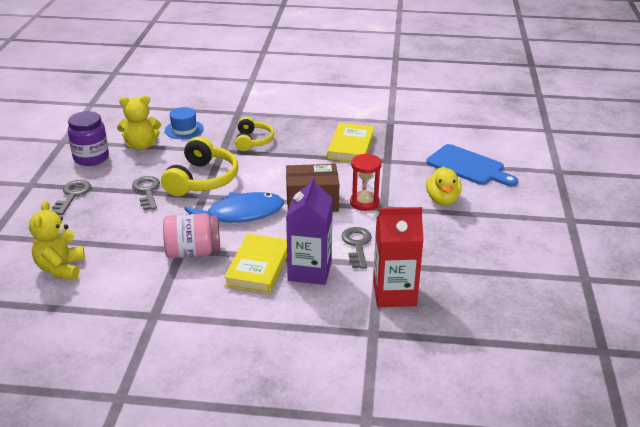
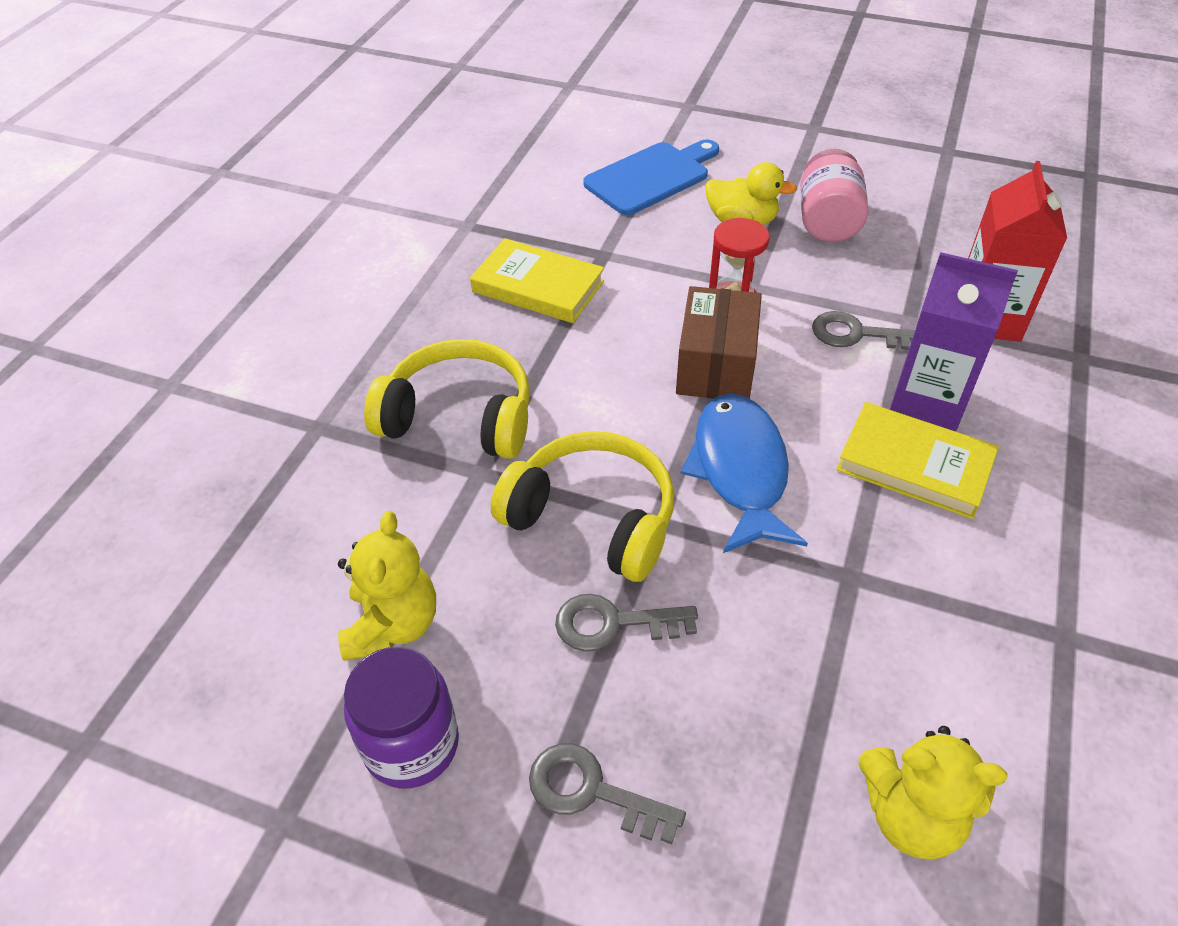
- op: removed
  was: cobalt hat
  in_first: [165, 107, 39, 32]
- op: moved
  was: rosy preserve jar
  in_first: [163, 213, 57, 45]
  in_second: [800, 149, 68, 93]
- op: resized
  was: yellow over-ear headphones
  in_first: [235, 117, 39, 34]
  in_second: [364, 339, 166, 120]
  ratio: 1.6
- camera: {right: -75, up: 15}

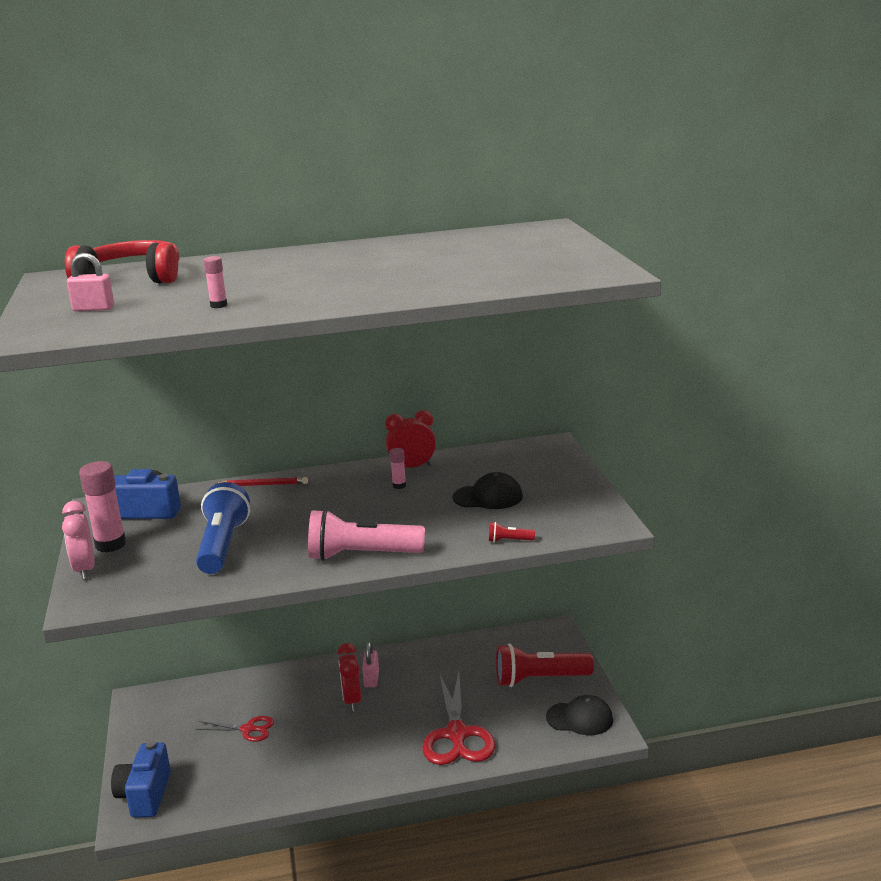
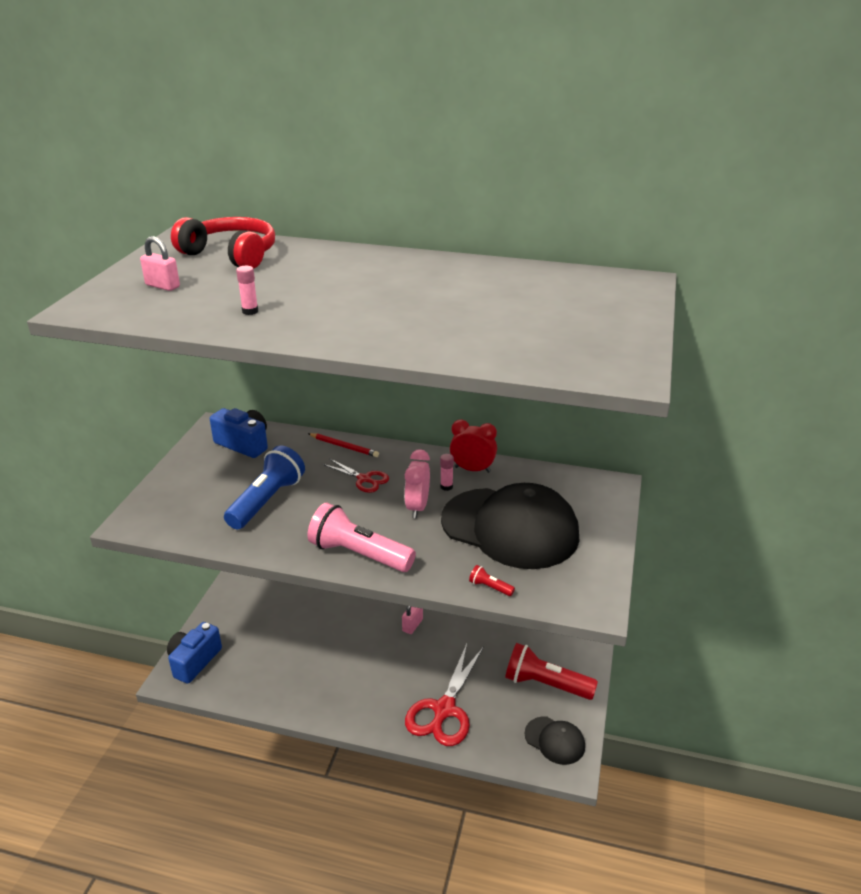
- op: removed
  was: rosy stick of glue
  in_first: [79, 461, 47, 91]
- op: removed
  was: scarlet bedside clock
  in_first: [337, 643, 24, 68]
- op: moved
  was: rosy bedside clock
  in_first: [62, 501, 33, 79]
  in_second: [404, 449, 26, 69]
- op: moved
  was: scarlet scissors
  in_first: [195, 716, 79, 26]
  in_second: [323, 458, 66, 35]
- op: resized
  was: jet-black peaked cap
  in_first: [453, 472, 70, 37]
  in_second: [441, 483, 138, 86]
  ratio: 2.09
- camera: {right: 25, up: 10}

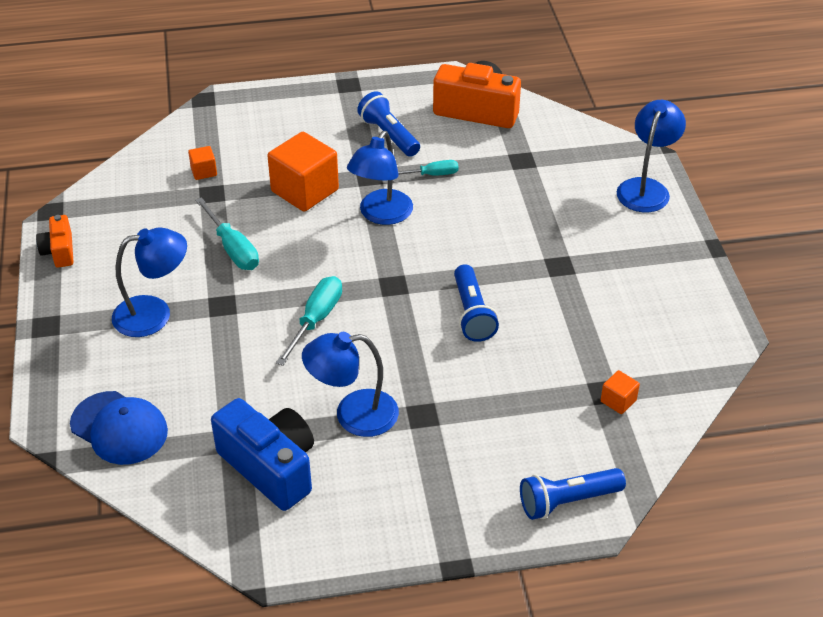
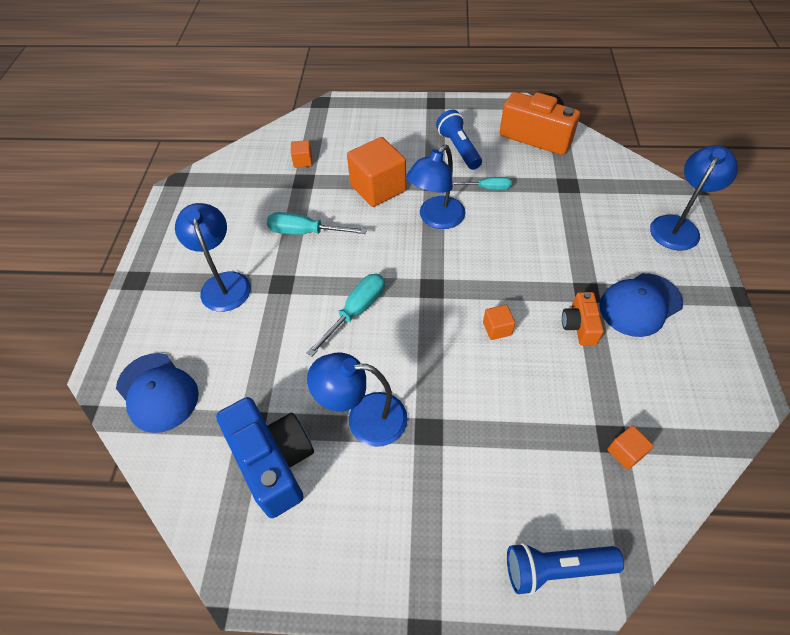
- op: added
  now: cobalt peaked cap
  in_second: [600, 273, 83, 64]
- op: moved
  was: orange camera
  in_first: [36, 215, 38, 53]
  in_second: [562, 292, 42, 54]
- op: replaced
  was: cobalt flashlight
  now: orange cube
  in_first: [454, 264, 45, 78]
  in_second: [483, 305, 32, 35]
- op: turned
  was: cobalt desk lamp
  in_first: [112, 227, 75, 110]
  in_second: [175, 203, 76, 109]
  clockwise: -105
- op: turned
  was: aqua flat screwdriver
  in_first: [195, 197, 64, 73]
  in_second: [267, 212, 100, 23]
  clockwise: 120
- camera: {right: 15, up: 10}

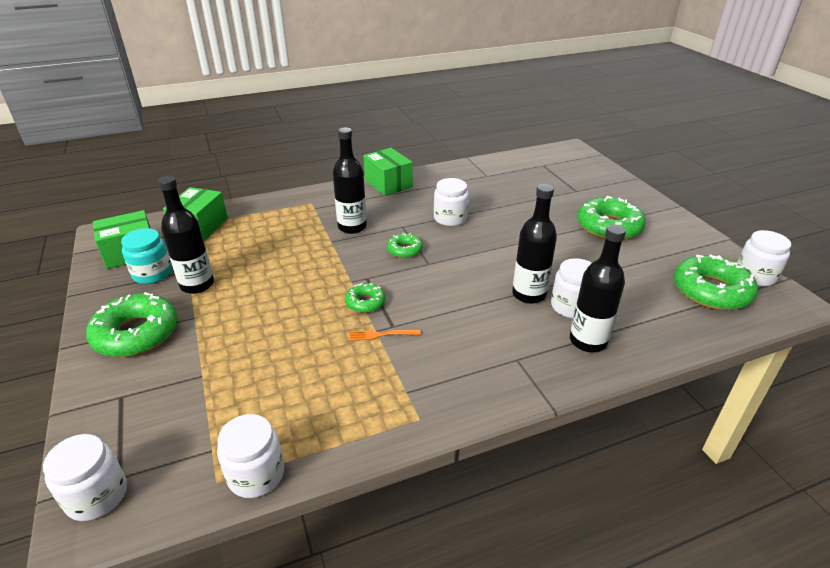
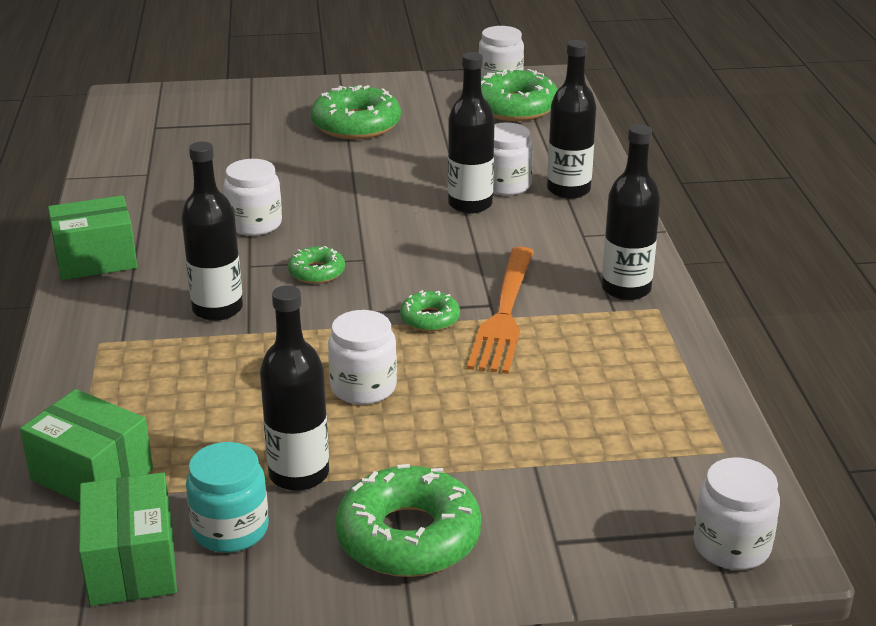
- op: added
  now: jet-black flask
  in_second: [602, 124, 58, 176]
- op: moved
  was: snow-white preserve jar
  in_first: [217, 414, 67, 84]
  in_second: [328, 310, 69, 95]
- op: resized
  was: orange table fork
  in_first: [349, 330, 72, 11]
  in_second: [467, 247, 67, 127]
  ratio: 2.29
- camera: {right: -75, up: -5}

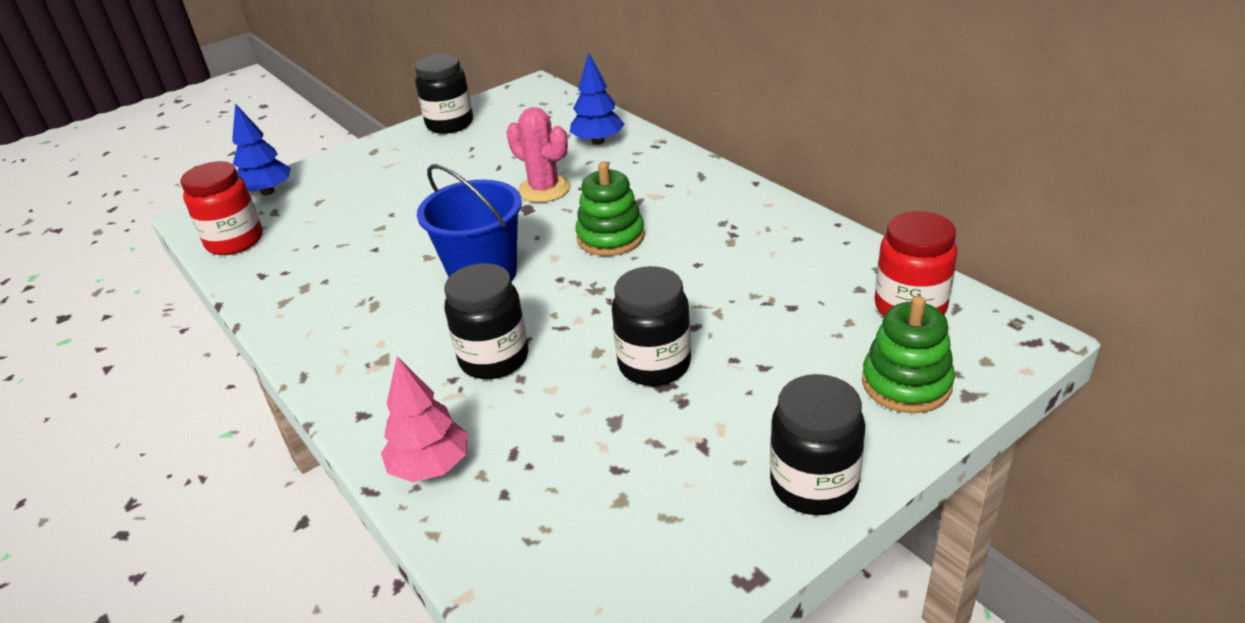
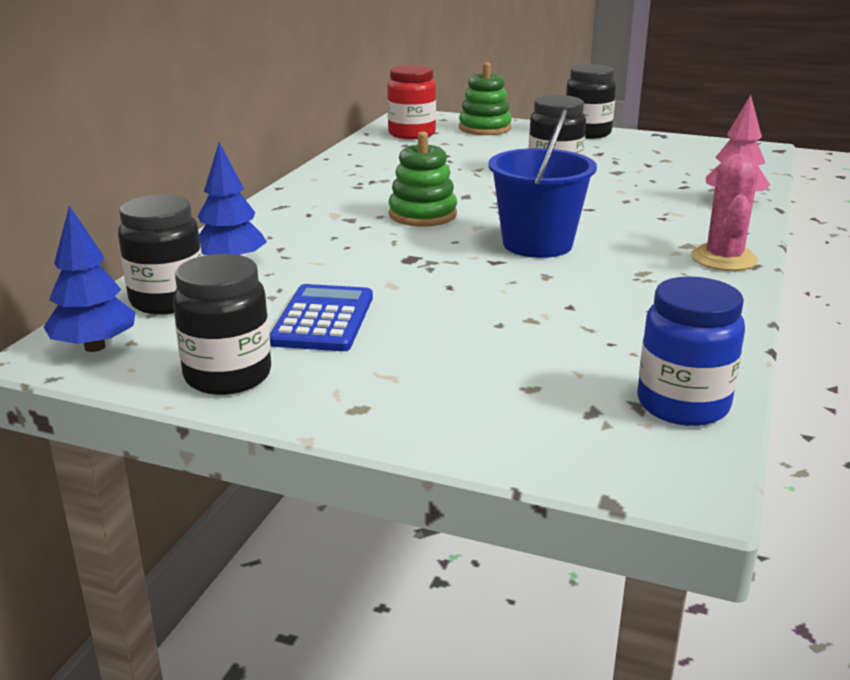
- op: added
  now: cobalt calculator
  in_second: [269, 284, 104, 67]
- op: moved
  was: cobalt toy tree
  in_first: [232, 103, 59, 93]
  in_second: [44, 205, 92, 147]
- op: moved
  was: jet-black preserve jar
  in_first: [444, 263, 84, 116]
  in_second: [118, 195, 84, 119]
- op: moved
  was: rosy prickly plant
  in_first: [506, 107, 65, 96]
  in_second: [691, 154, 67, 117]
- op: recoloured
  was: scarlet preserve jar
  now: cobalt preserve jar
  in_first: [181, 161, 82, 94]
  in_second: [637, 277, 108, 149]
- camera: {right: -125, up: -10}

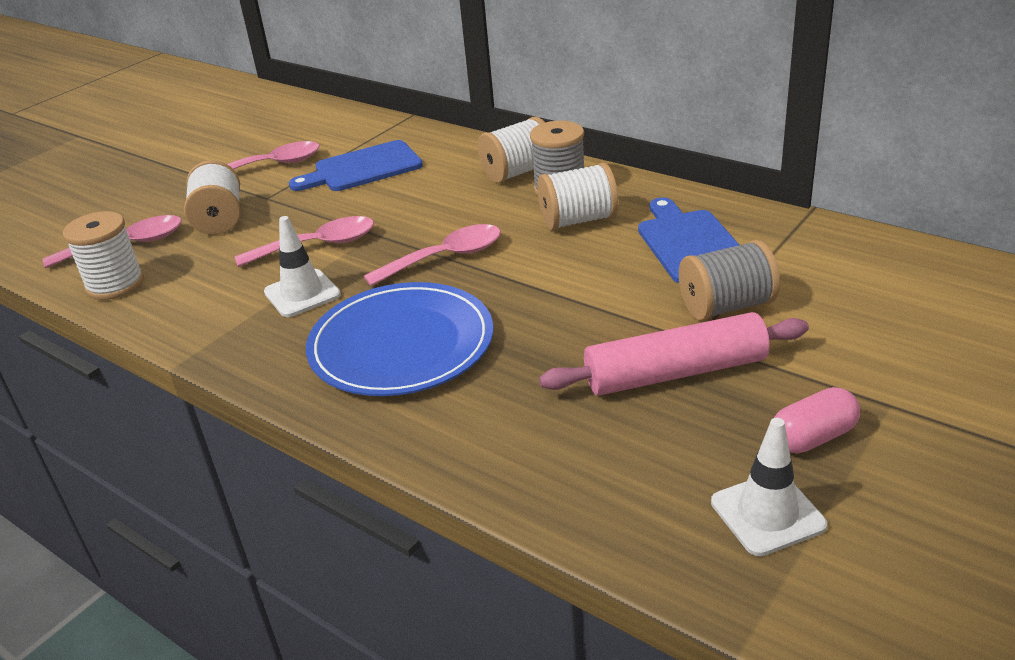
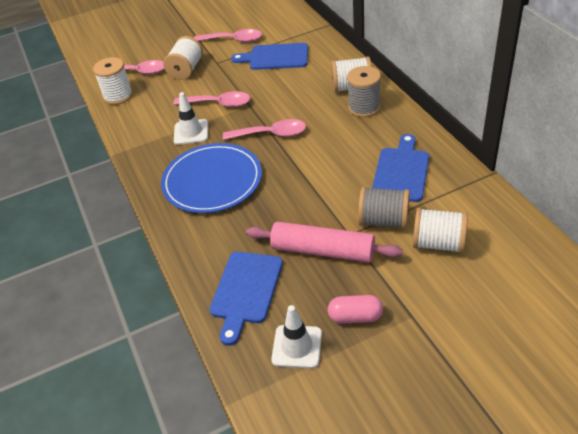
- op: added
  now: cobalt cutting board
  in_second: [210, 251, 73, 94]
- op: moved
  was: snow-white bobbin
  in_first: [537, 162, 82, 68]
  in_second: [413, 208, 55, 45]
- camera: {right: 30, up: 10}

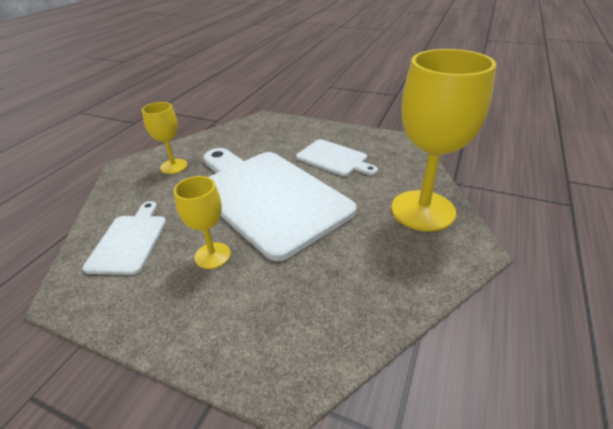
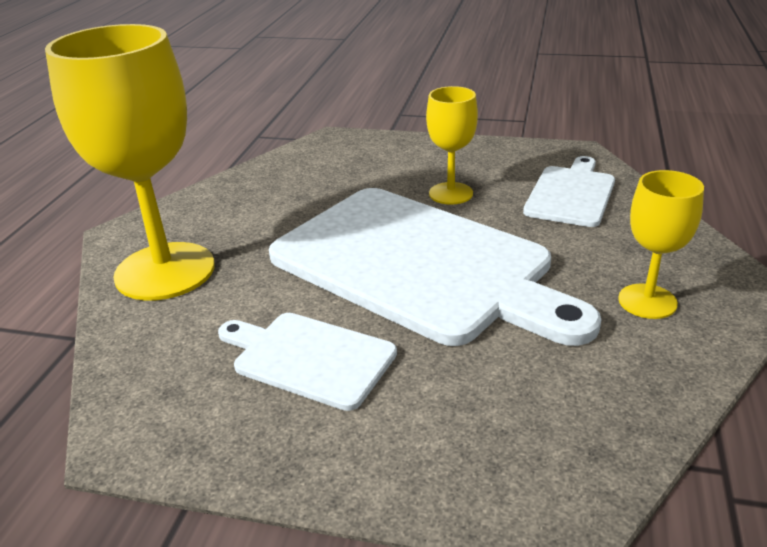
- op: turned
  was: snow-white cutting board
  in_first: [83, 201, 83, 74]
  in_second: [523, 156, 92, 71]
  clockwise: -150
- camera: {right: 170, up: -5}

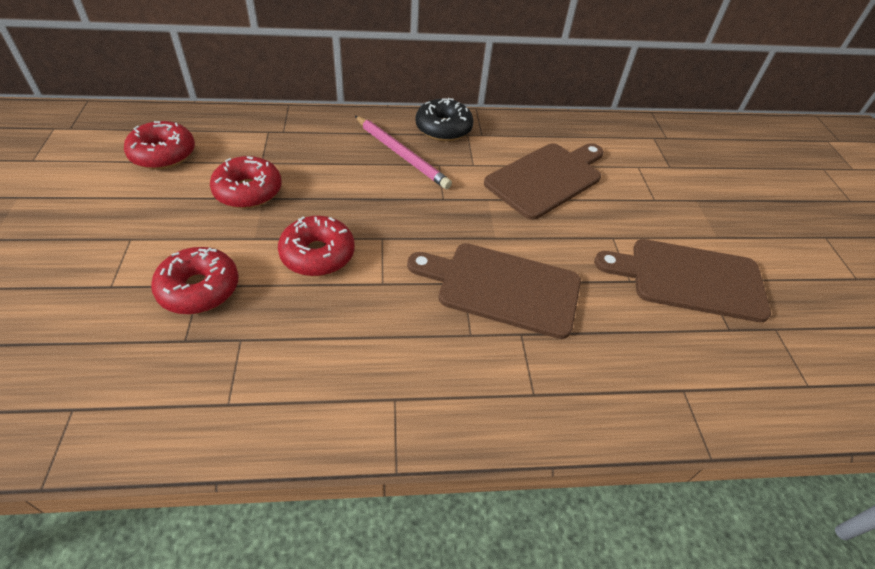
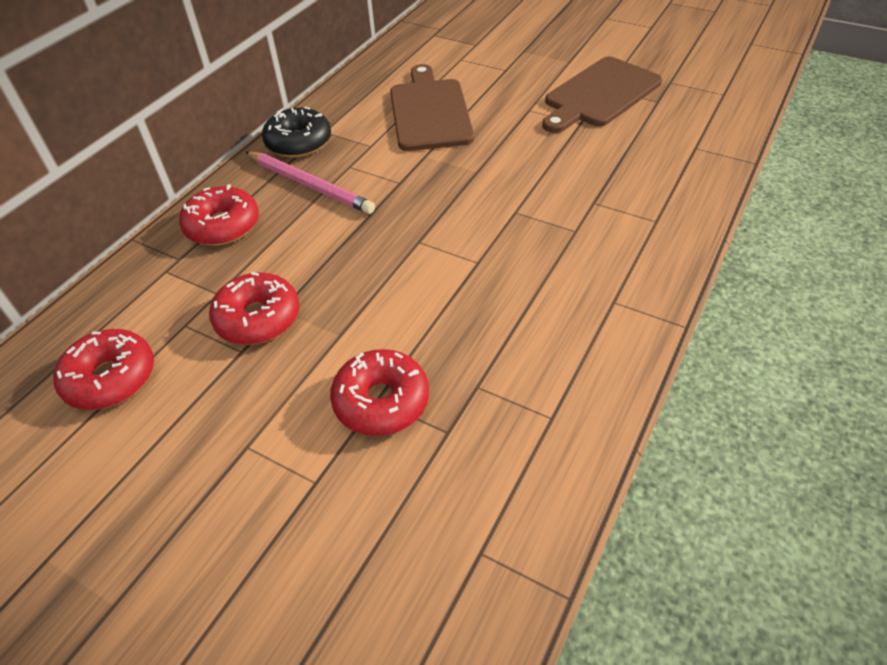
- op: removed
  was: brown cutting board
  in_first: [407, 243, 174, 96]
- op: moved
  was: scarlet glazed donut
  in_first: [278, 216, 77, 60]
  in_second: [179, 184, 80, 62]
- op: turned
  was: rosy lead pencil
  in_first: [355, 116, 97, 73]
  in_second: [245, 151, 130, 63]
  clockwise: 45
- camera: {right: -50, up: 0}

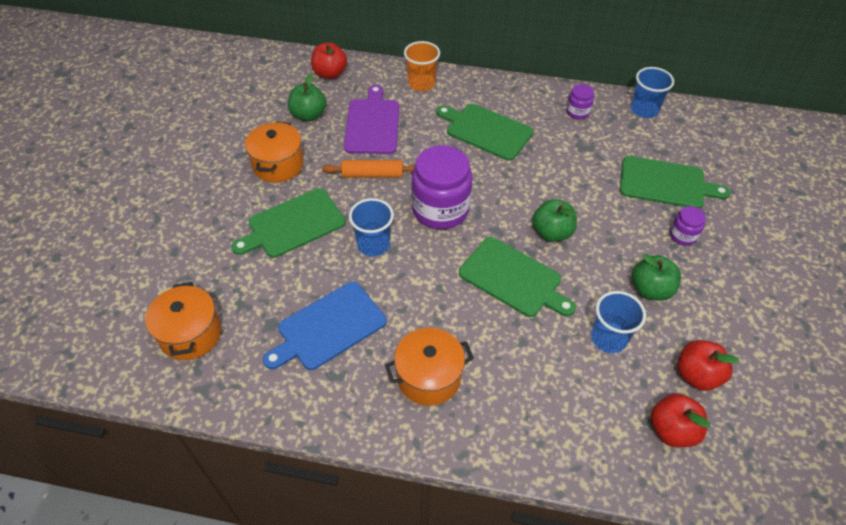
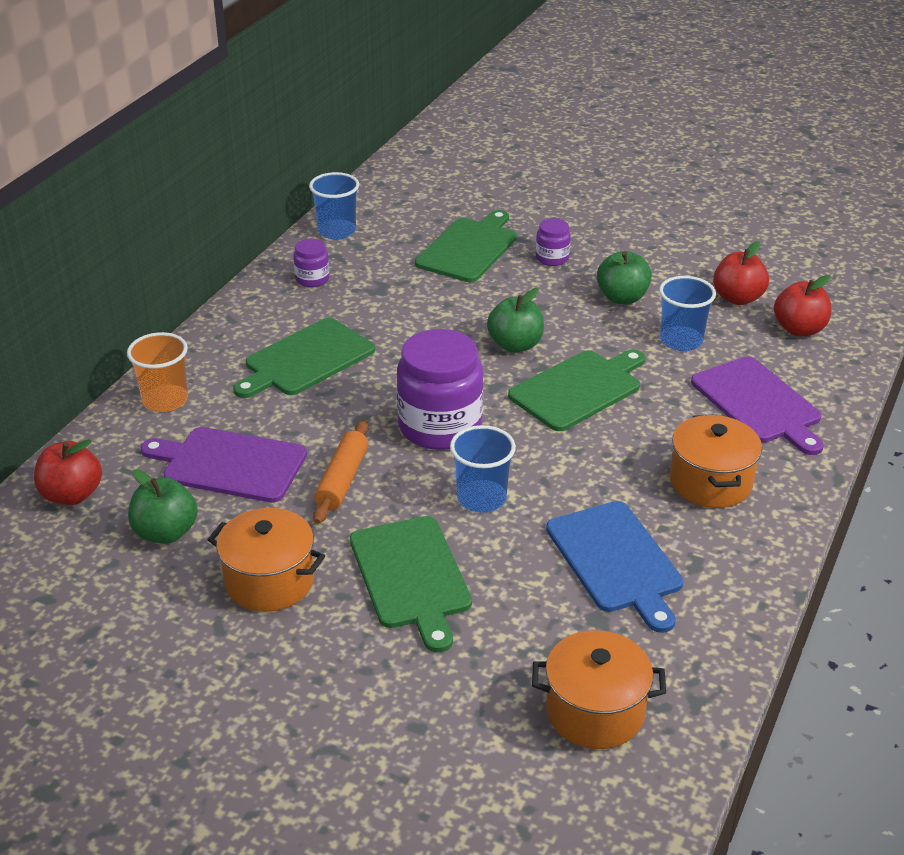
- op: added
  now: royal purple cutting board
  in_second: [691, 357, 133, 98]
- camera: {right: -75, up: -15}

